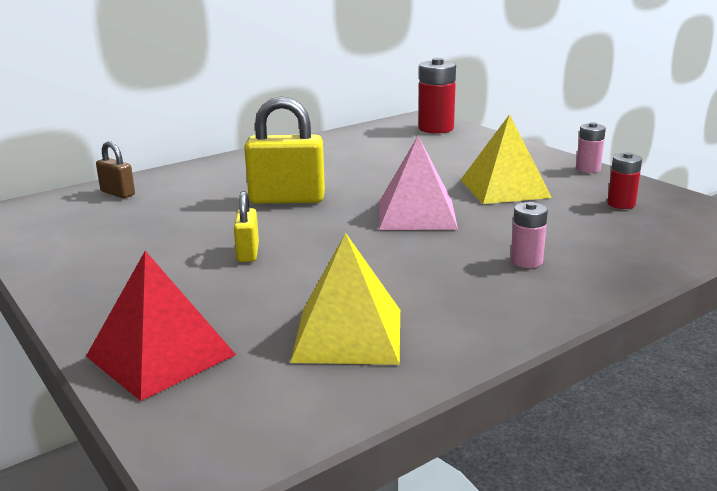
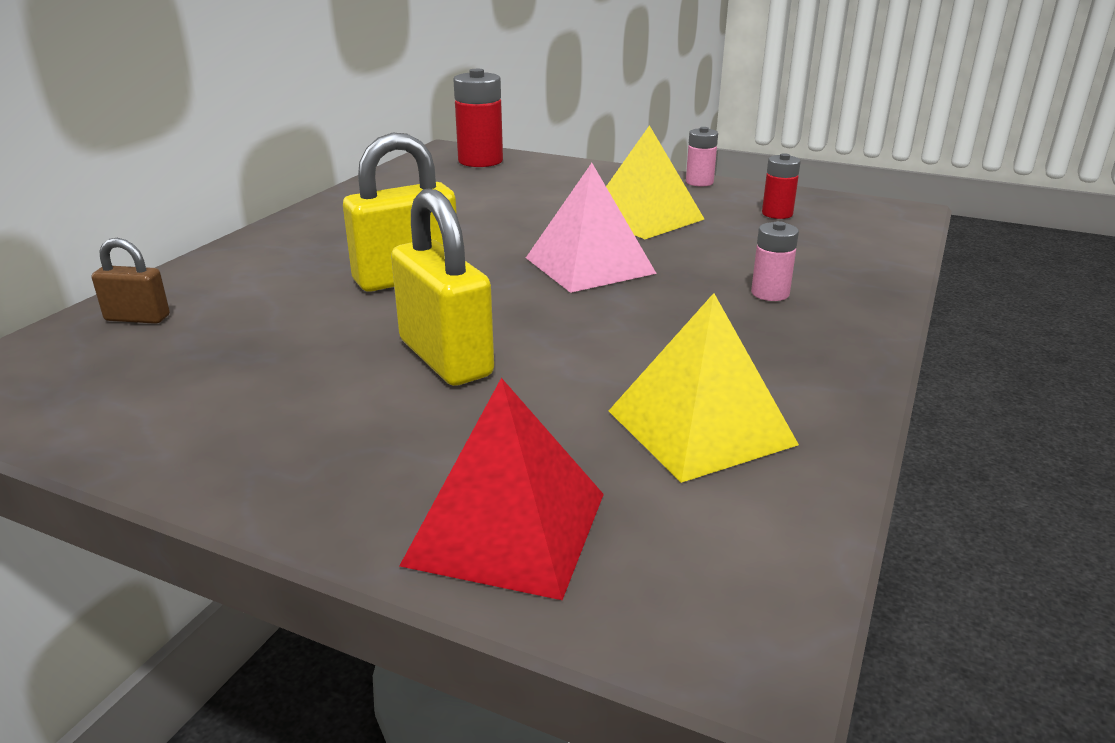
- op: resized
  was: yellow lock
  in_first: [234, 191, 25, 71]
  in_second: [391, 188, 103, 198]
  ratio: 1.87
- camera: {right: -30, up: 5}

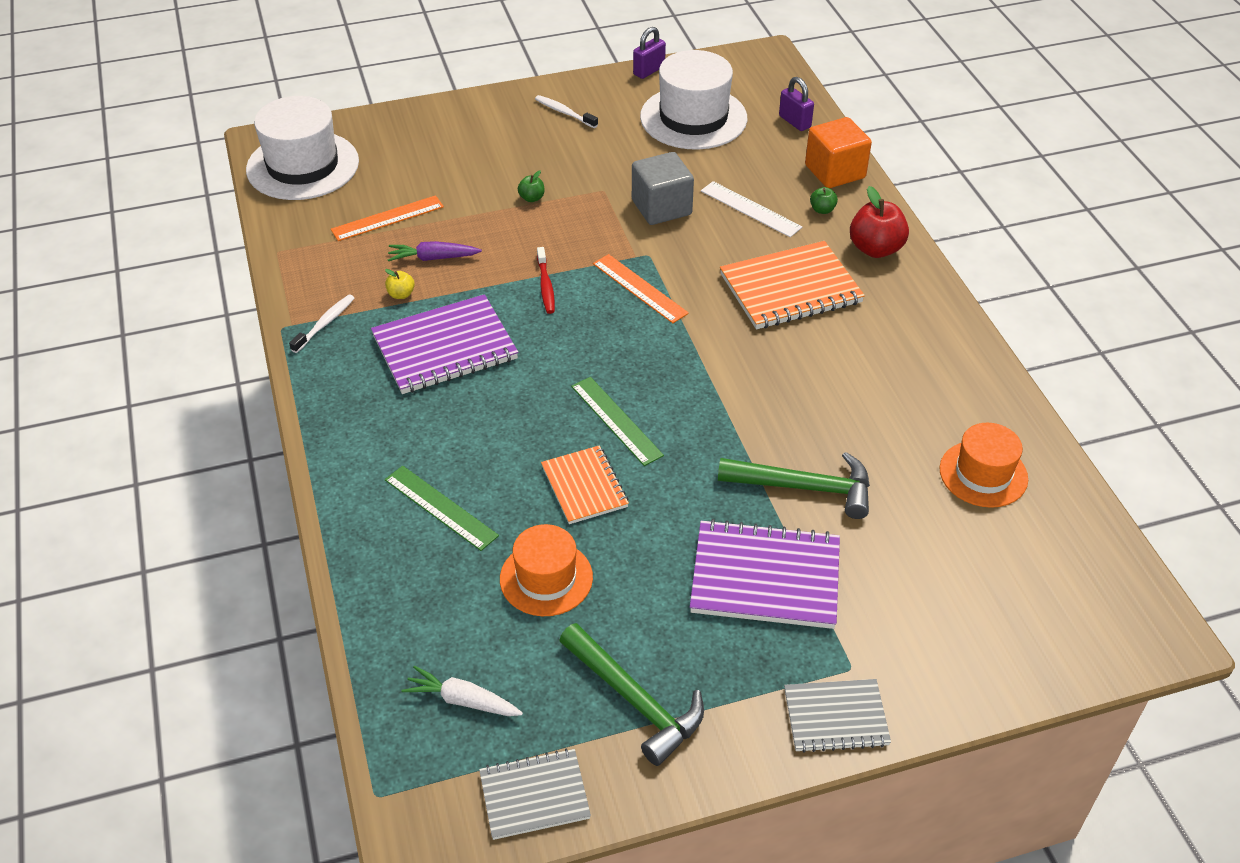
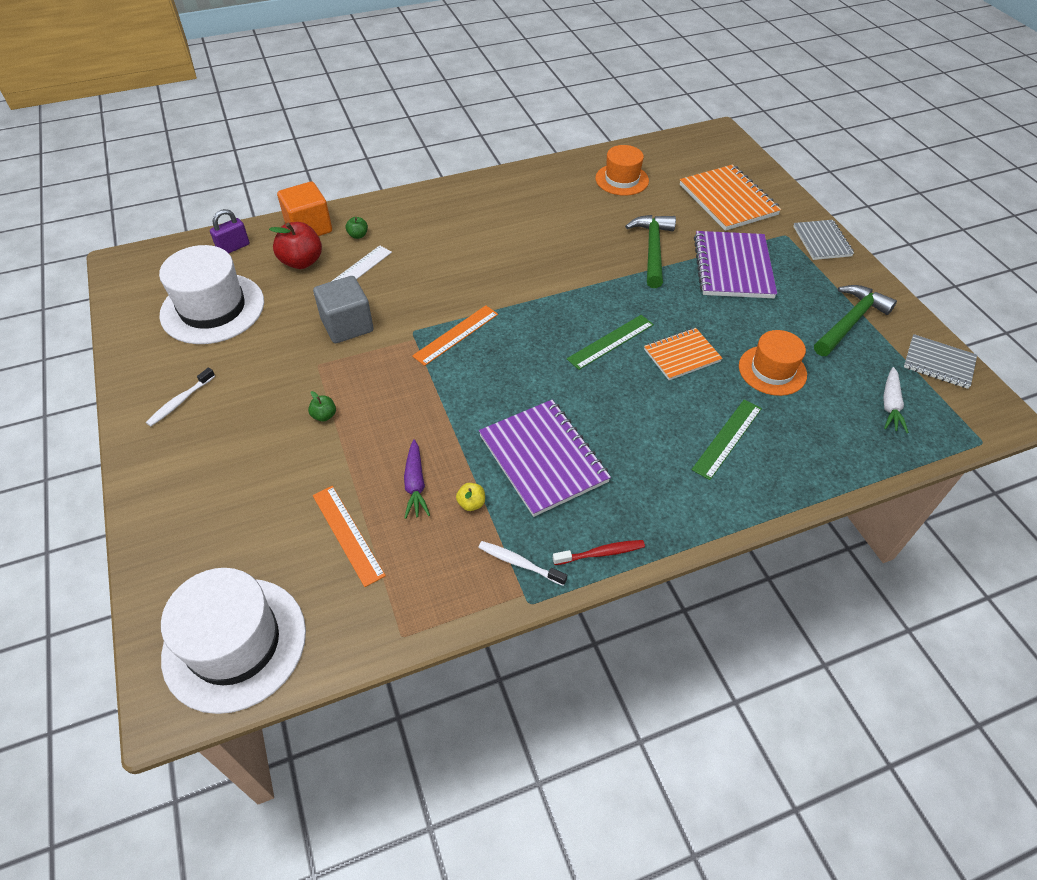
- op: removed
  was: royal purple lock
  in_first: [633, 27, 33, 52]
- op: moved
  was: scarlet toothbrush
  in_first: [537, 247, 18, 67]
  in_second: [553, 540, 92, 25]
- op: moved
  was: orange exercise book
  in_first: [720, 241, 145, 88]
  in_second: [680, 165, 101, 66]
- op: moved
  was: scarlet apple fruit
  in_first: [850, 186, 59, 72]
  in_second: [269, 222, 53, 47]
- op: turned
  was: grey exercise book
  in_first: [479, 749, 112, 91]
  in_second: [904, 334, 73, 55]
  clockwise: -45
- camera: {right: -95, up: 5}

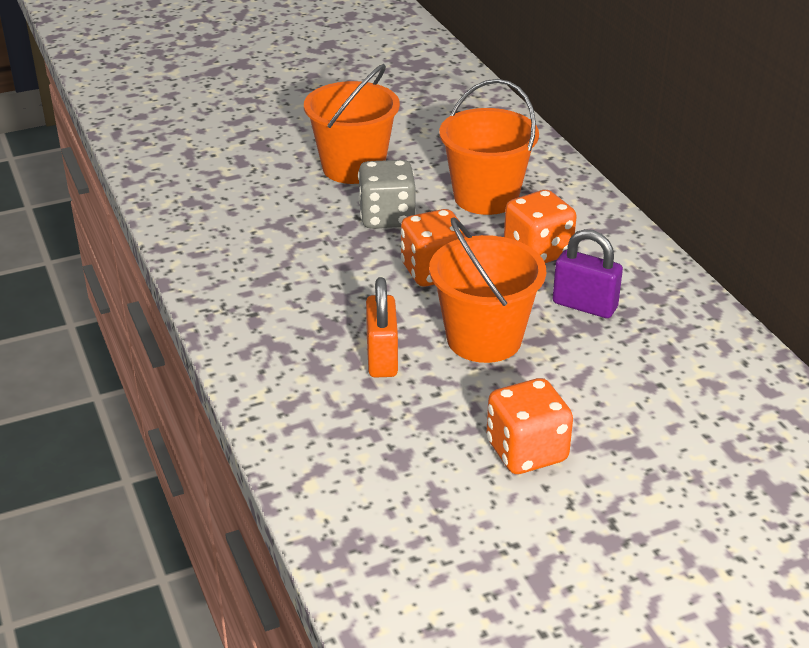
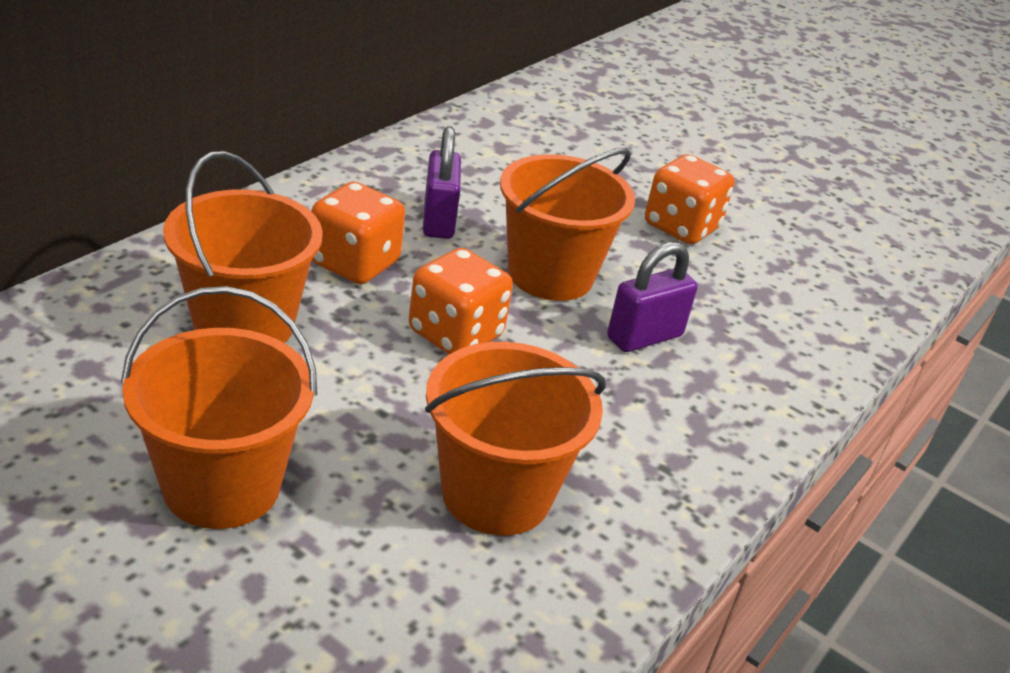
- op: removed
  was: grey die
  in_first: [358, 160, 58, 69]
- op: added
  now: orange bucket
  in_second: [425, 342, 181, 194]
- op: recoloured
  was: orange lock
  now: royal purple lock
  in_first: [366, 277, 32, 100]
  in_second: [607, 242, 91, 110]
- camera: {right: -125, up: 0}

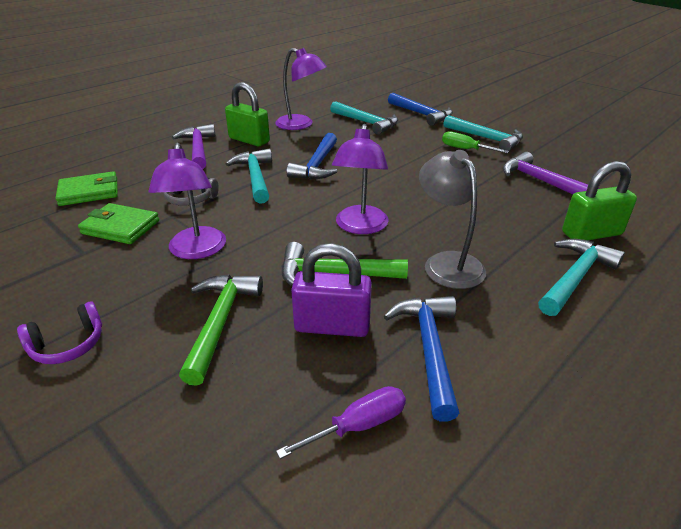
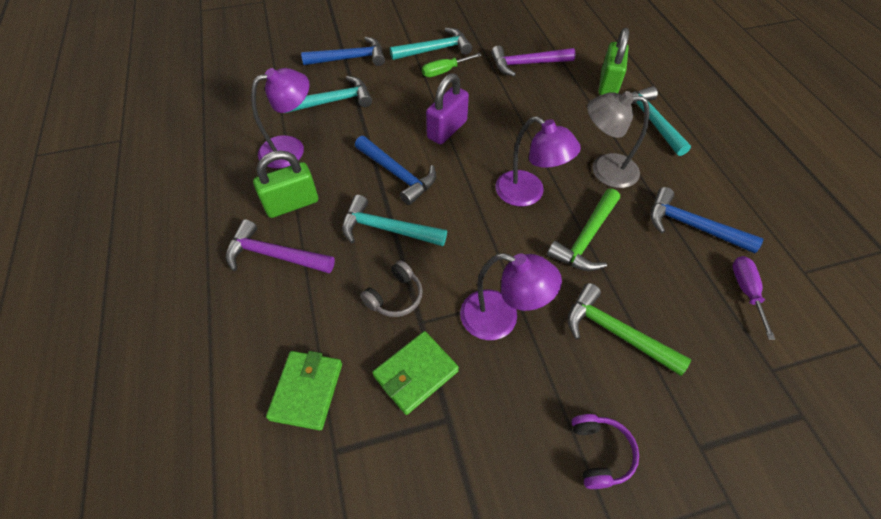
- op: moved
  was: royal purple lock
  in_first: [291, 243, 81, 94]
  in_second: [426, 73, 43, 71]
- camera: {right: -60, up: 20}

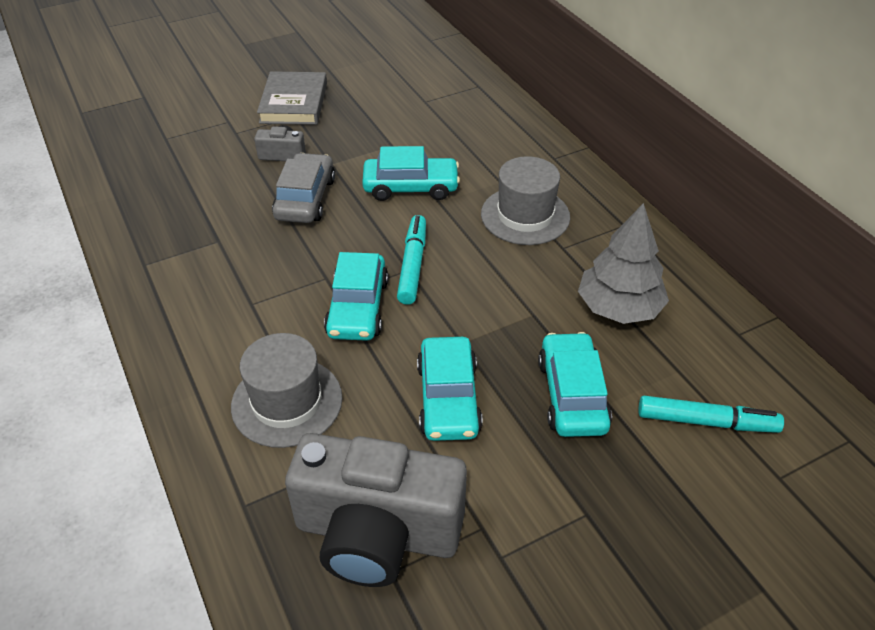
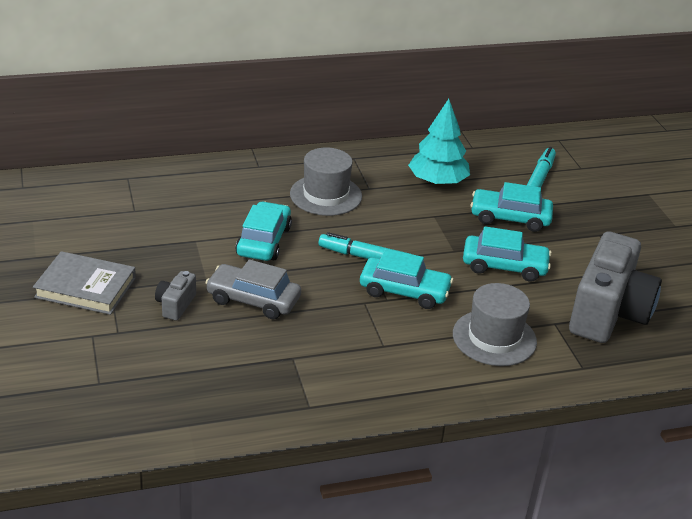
- op: recoloured
  was: grey toy tree
  now: aqua toy tree
  in_first: [578, 203, 91, 121]
  in_second: [408, 99, 62, 86]
- camera: {right: -80, up: -10}

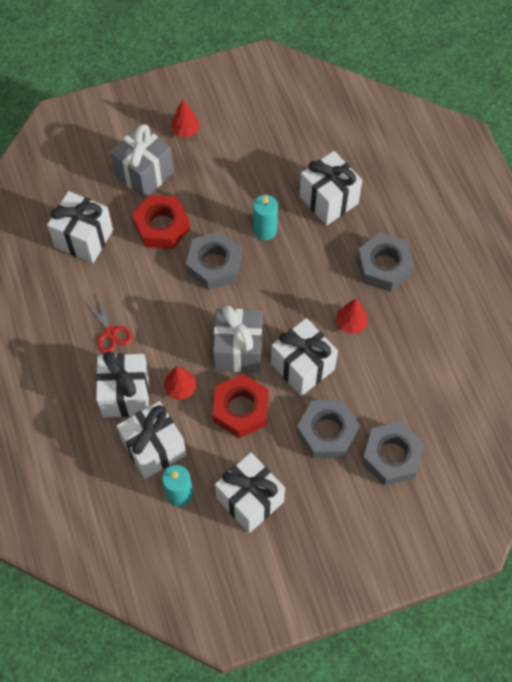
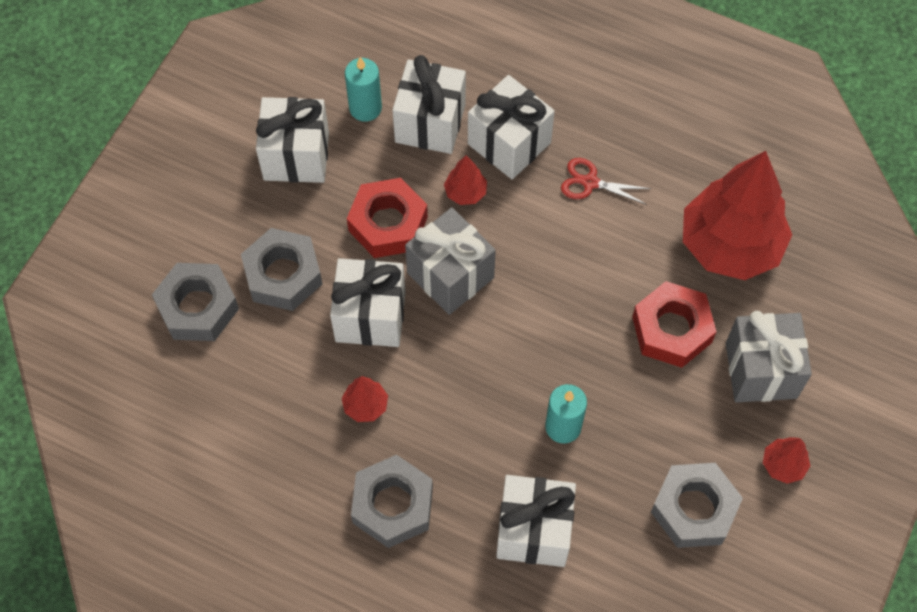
- op: moved
  was: grey hexagon nut
  in_first: [186, 231, 56, 59]
  in_second: [651, 463, 92, 85]
- op: replaced
  was: snow-white present
  now: scarlet toy tree
  in_first: [47, 191, 66, 72]
  in_second: [683, 151, 109, 129]
- camera: {right: 135, up: 0}

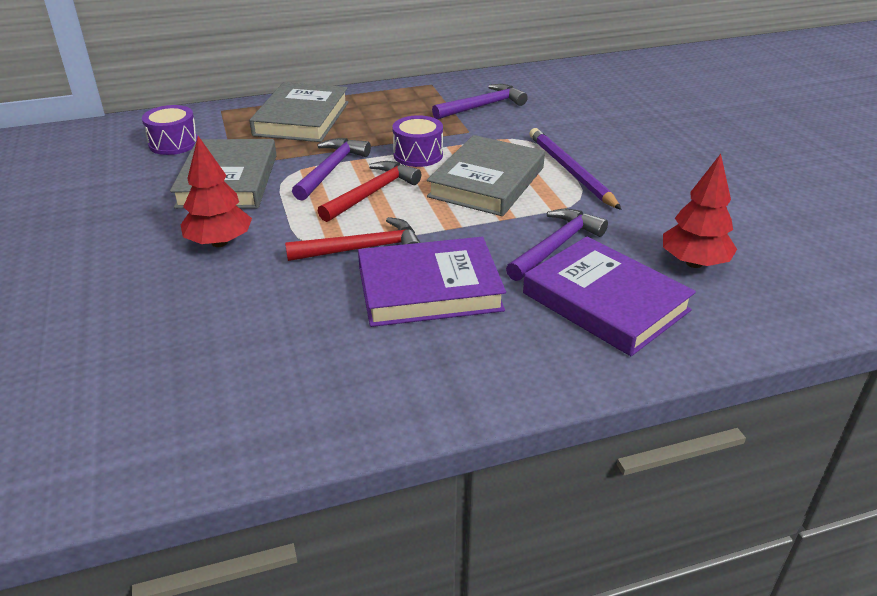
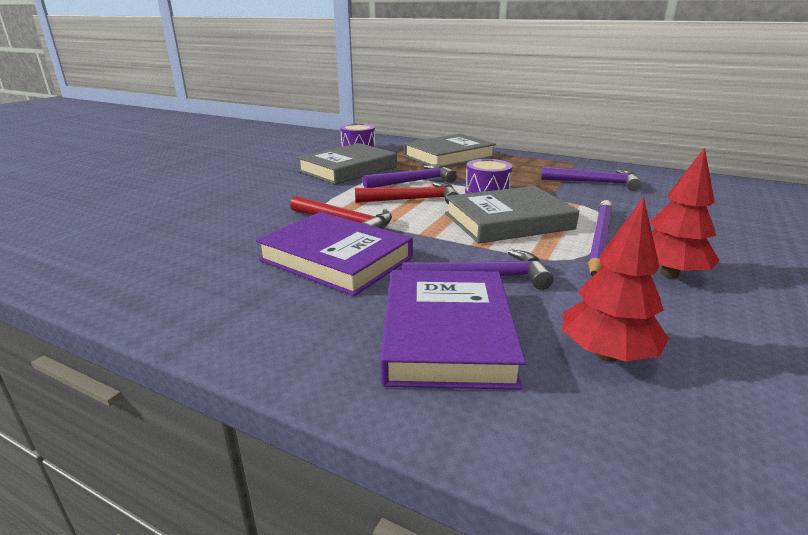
- op: moved
  was: scarlet toy tree
  in_first: [181, 136, 71, 111]
  in_second: [650, 148, 70, 130]
- camera: {right: 45, up: -10}

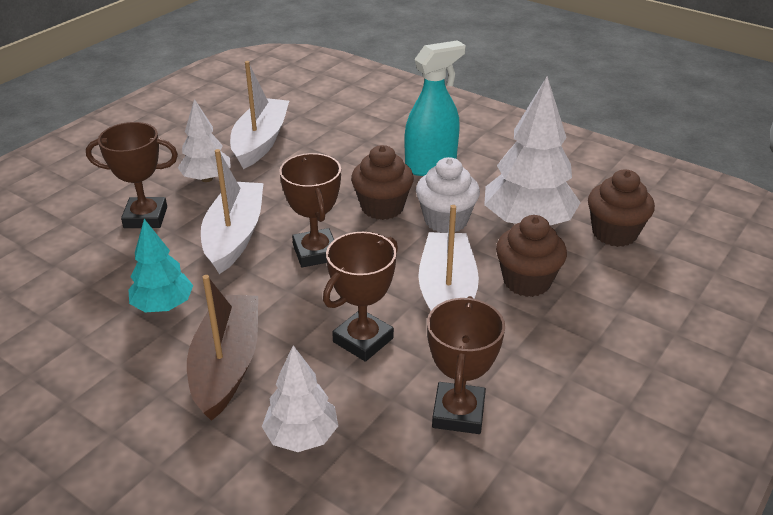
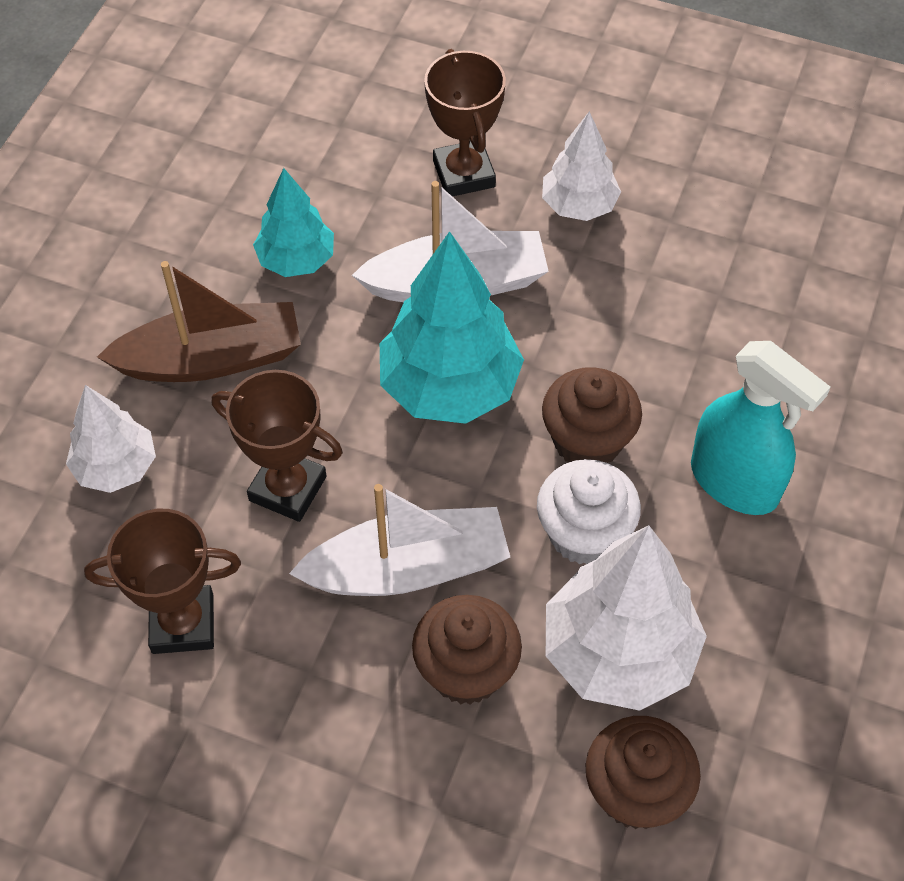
- op: removed
  was: snow-white sailboat
  in_first: [230, 61, 59, 108]
- op: replaced
  was: brown trophy
  now: aqua toy tree
  in_first: [279, 153, 62, 114]
  in_second: [380, 231, 144, 193]
- camera: {right: 75, up: 20}

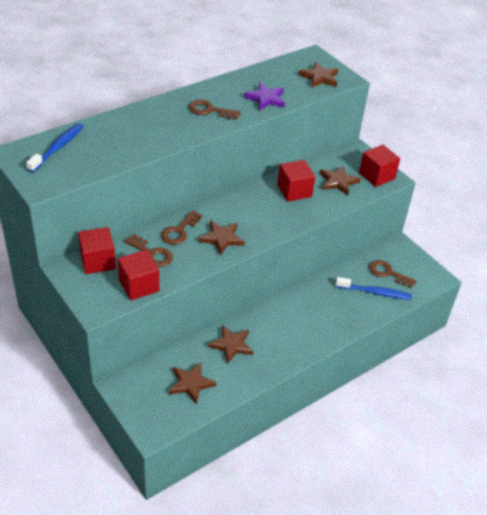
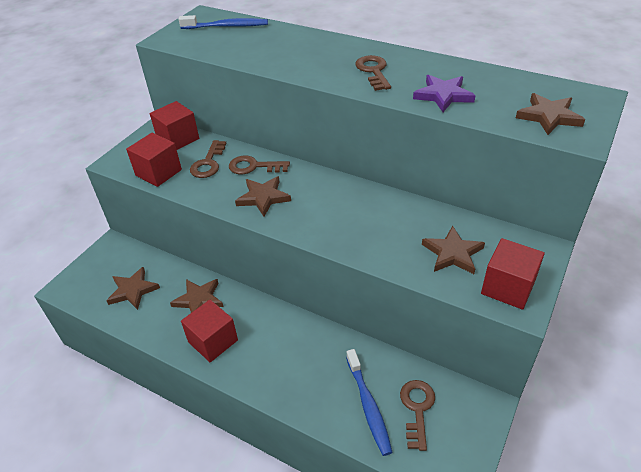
- op: moved
  was: scarlet cube
  in_first: [277, 160, 38, 42]
  in_second: [181, 300, 57, 62]
- camera: {right: 70, up: 0}

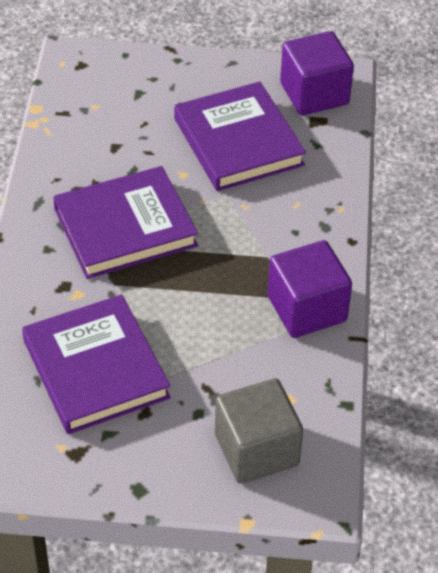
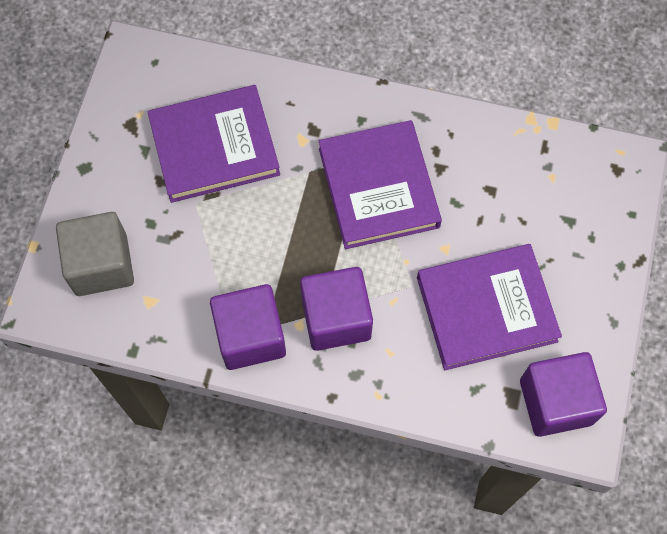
- op: added
  now: royal purple cube
  in_second: [300, 267, 73, 84]
- camera: {right: 100, up: 20}

